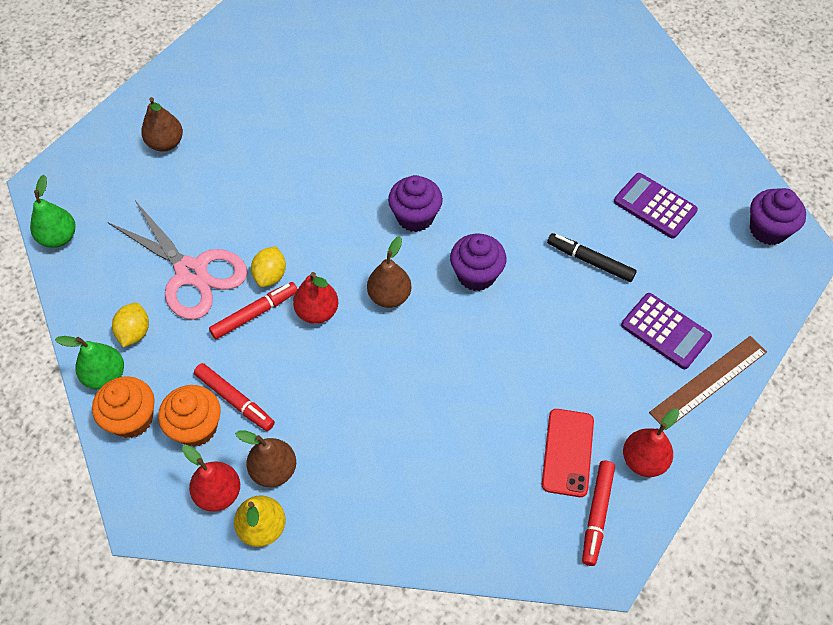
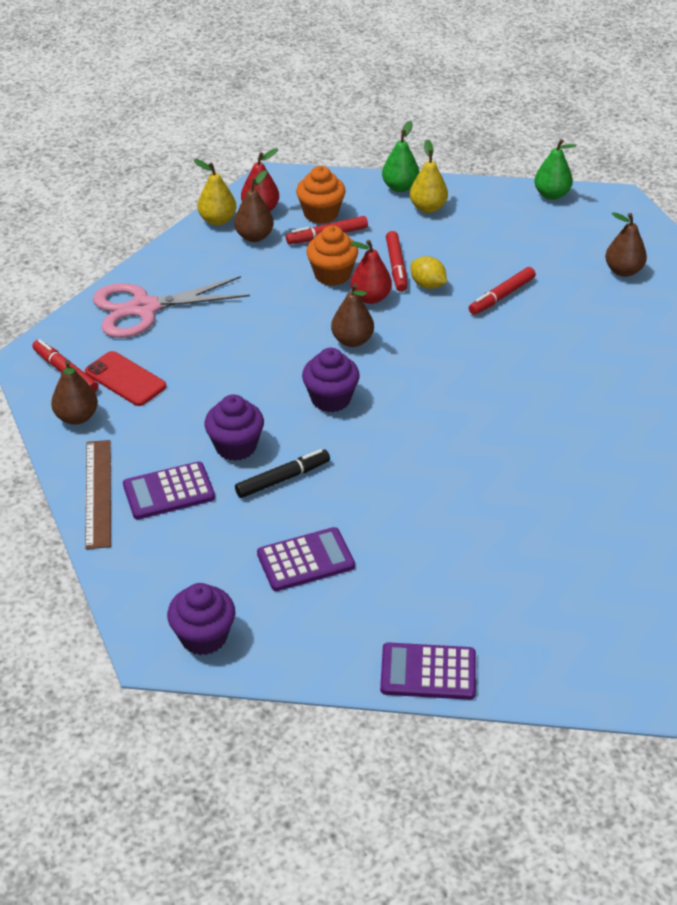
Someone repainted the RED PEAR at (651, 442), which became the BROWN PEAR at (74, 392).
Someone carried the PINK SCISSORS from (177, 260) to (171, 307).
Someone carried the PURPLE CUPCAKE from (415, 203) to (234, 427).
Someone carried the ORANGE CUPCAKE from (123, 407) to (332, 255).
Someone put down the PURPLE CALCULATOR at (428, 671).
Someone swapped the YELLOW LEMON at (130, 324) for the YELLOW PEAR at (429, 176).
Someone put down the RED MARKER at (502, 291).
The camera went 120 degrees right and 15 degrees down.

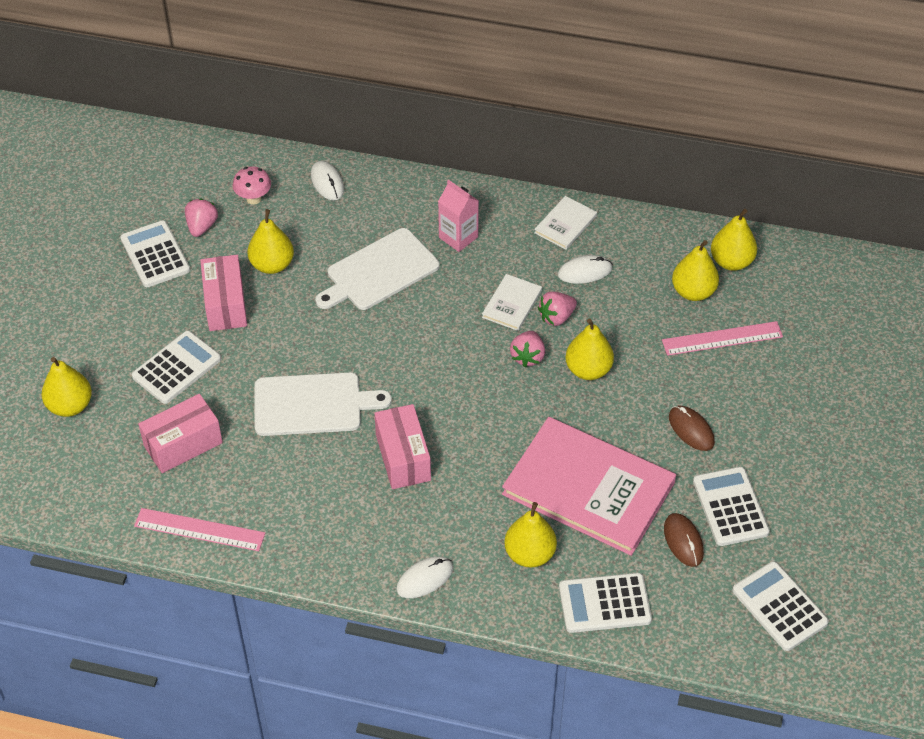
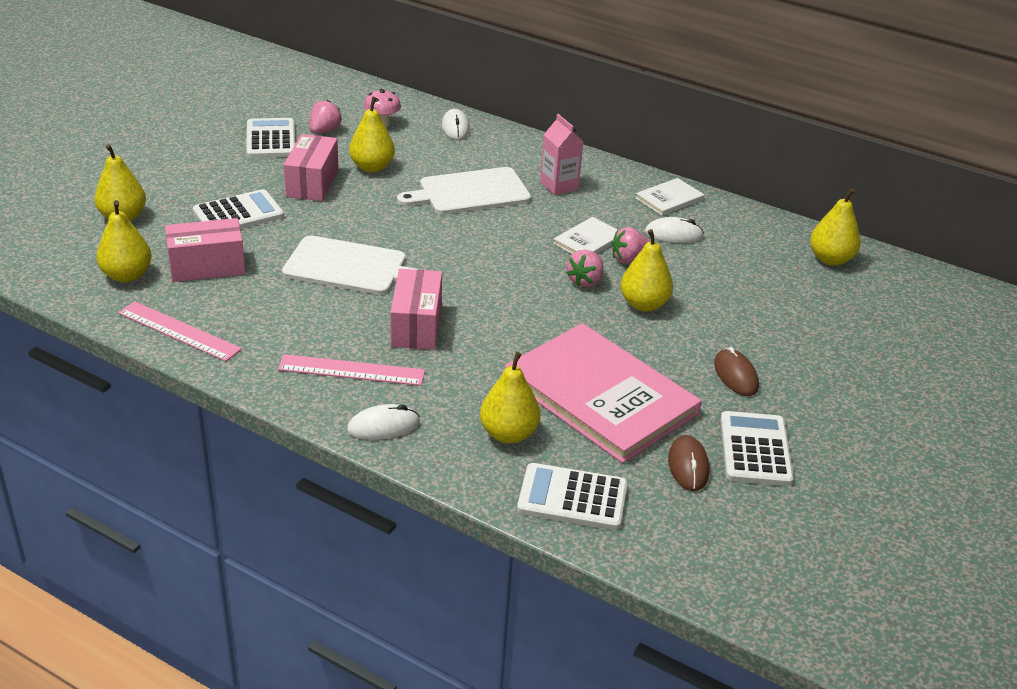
Someone carried the YELLOW PEAR from (695, 270) to (124, 241).
Someone carried the PINK RULER from (722, 338) to (351, 370).
Someone took away the WHITE CALCULATOR at (781, 606).
The camera went 15 degrees right and 15 degrees down.

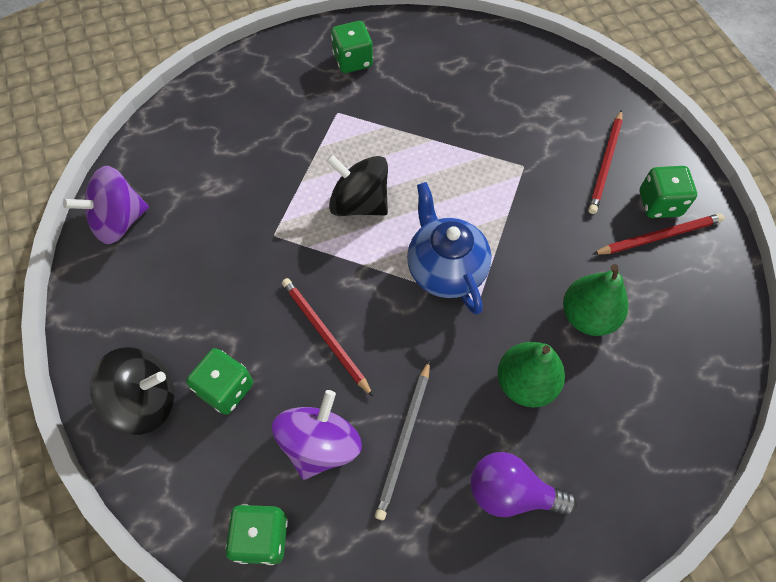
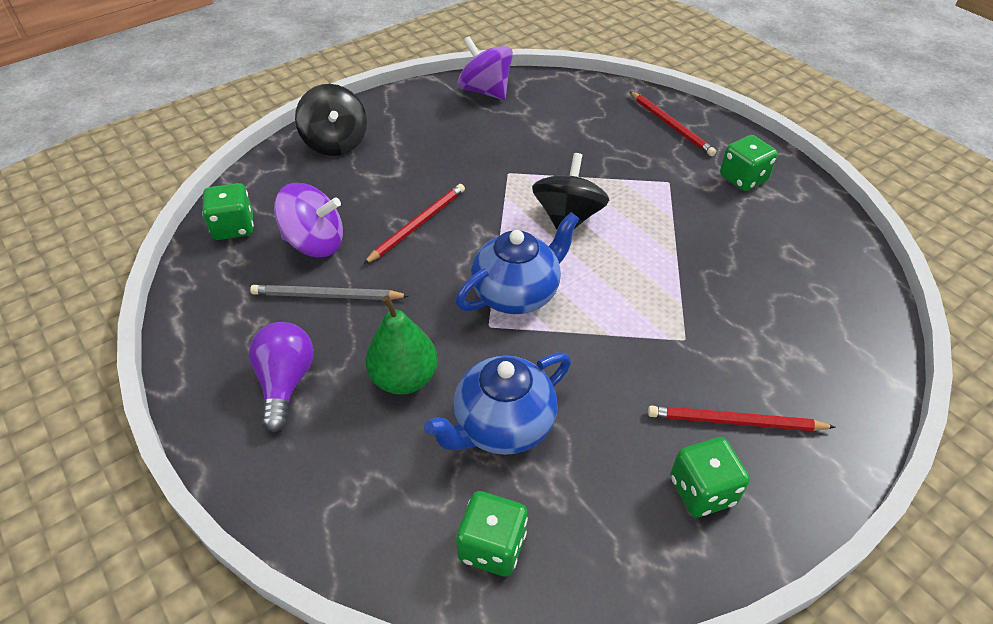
Someone swapped the GREEN PEAR at (595, 300) for the BLUE TEAPOT at (497, 403).
Someone carried the GREEN DICE from (219, 381) to (492, 534).
Someone carried the RED PENCIL from (658, 234) to (673, 123).
The camera went 75 degrees right and 15 degrees down.

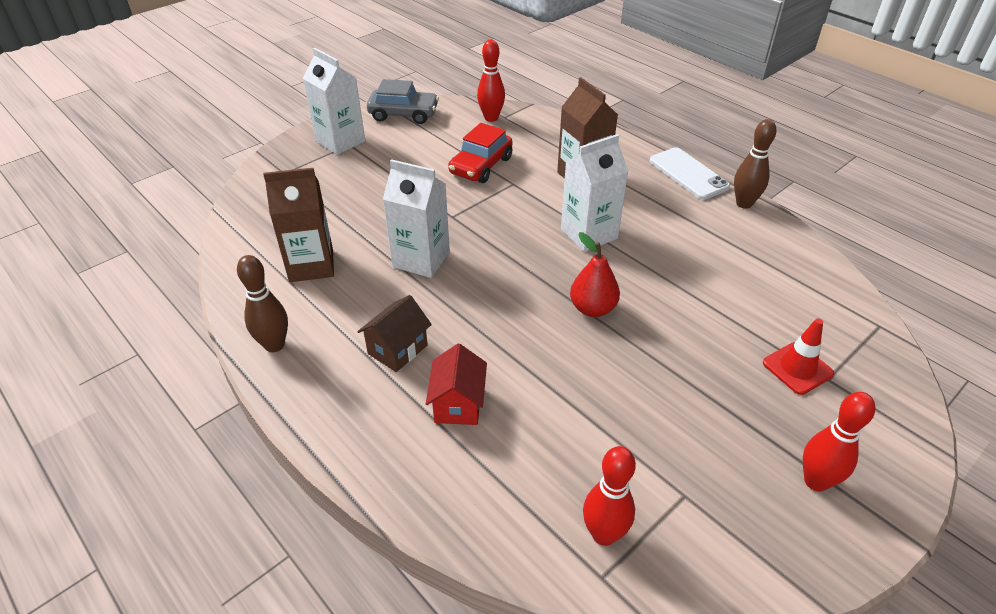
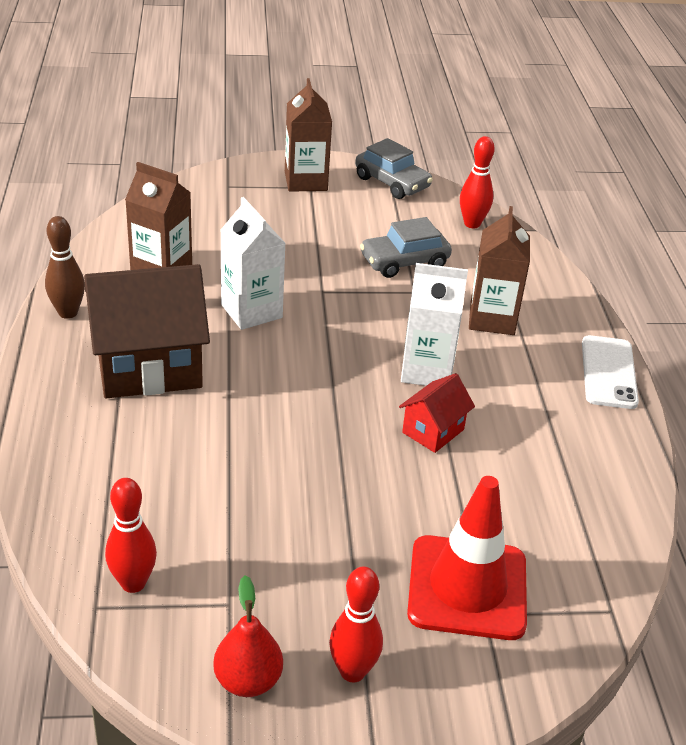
Someone scaled the BROWN HOUSE at (394, 333) by 2.06.
Someone carried the RED PEAR from (595, 274) to (248, 636).
Someone repainted the WHITE CARTON at (334, 101), which became the BROWN CARTON at (308, 135).
Someone repainted the RED CAR at (480, 153), which became the GREY CAR at (406, 247).
Someone carried the RED HOUSE from (456, 384) to (437, 413).
Someone scaled the RED TRAFFIC CONE at (798, 356) by 1.86.
Someone took away the BROWN BOWLING PIN at (755, 164).
The camera went 35 degrees right and 5 degrees down.

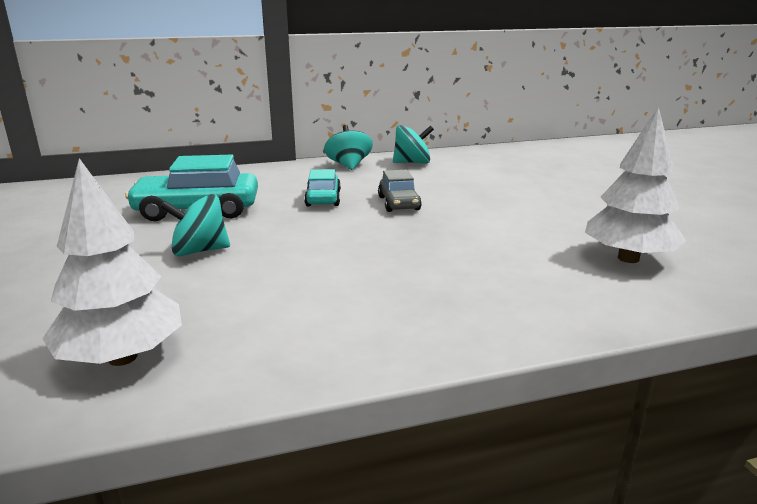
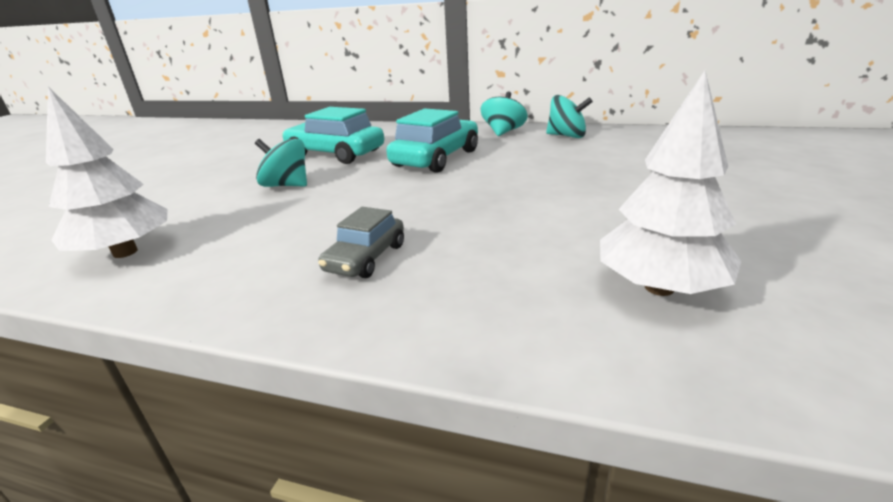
Someone carried the GREY CAR from (400, 191) to (361, 242).
Someone scaled the TURQUOISE CAR at (322, 187) by 1.71.
The camera went 35 degrees right and 5 degrees up.

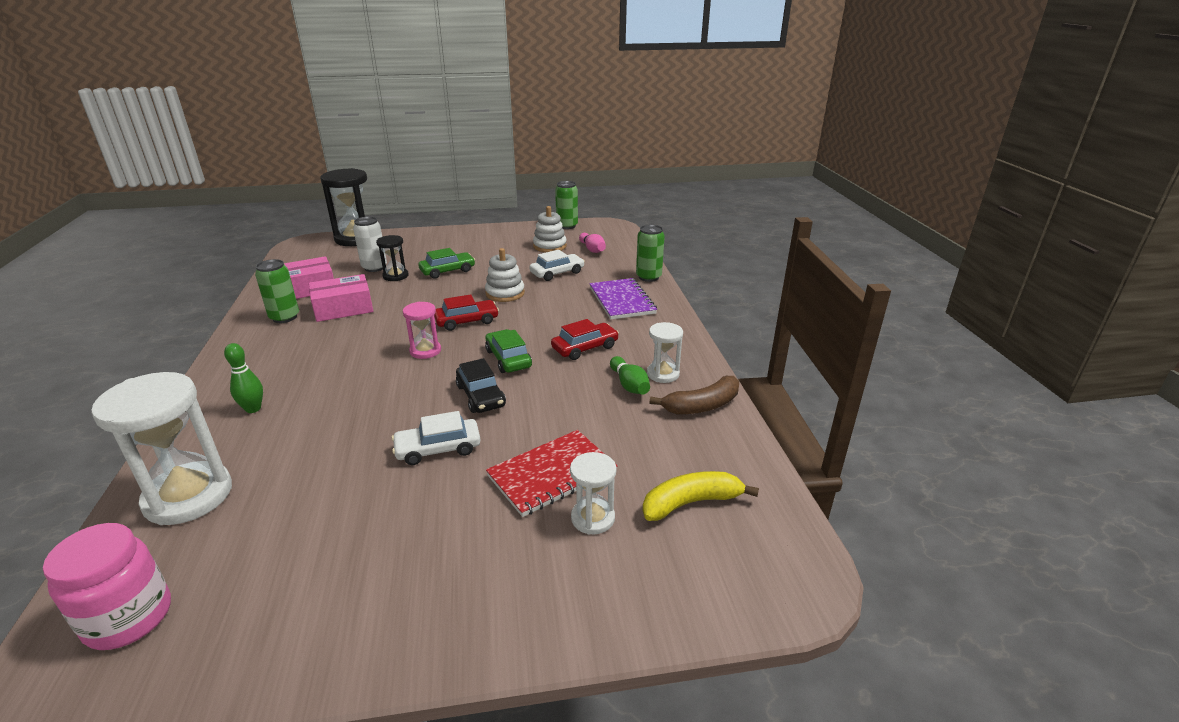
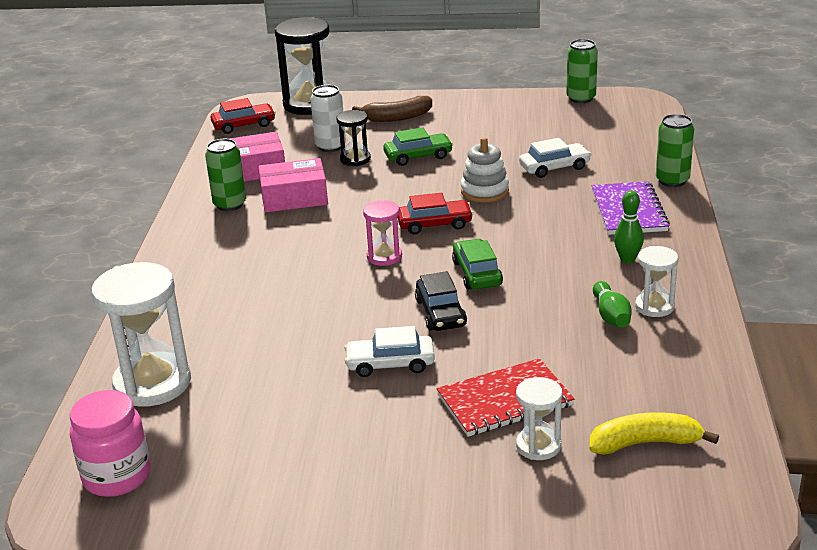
Someone carried the RED CAR from (585, 339) to (243, 116).
Someone carried the BROWN BANANA from (694, 395) to (392, 109).
Someone carried the GREEN BOWLING PIN from (243, 378) to (629, 227).
Someone took away the WHITE STACKING TOY at (550, 229).
Someone took away the PINK BOWLING PIN at (592, 243).
The camera went 15 degrees right and 0 degrees up.

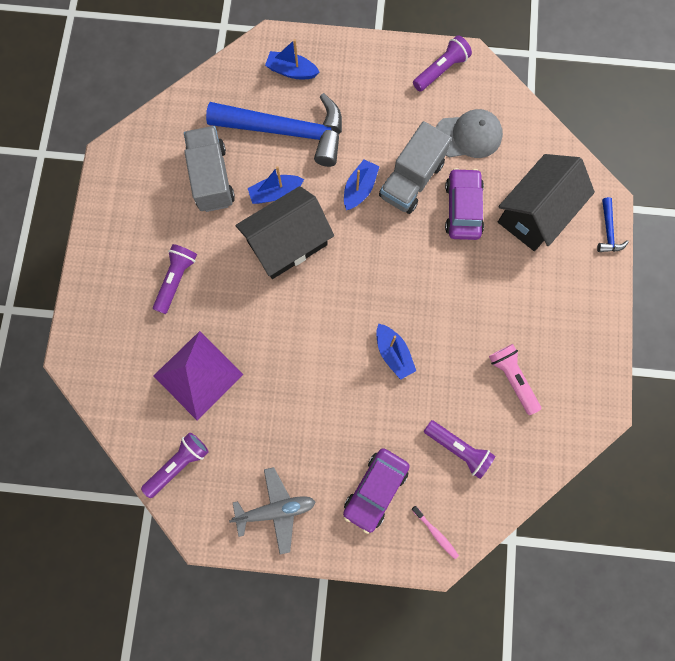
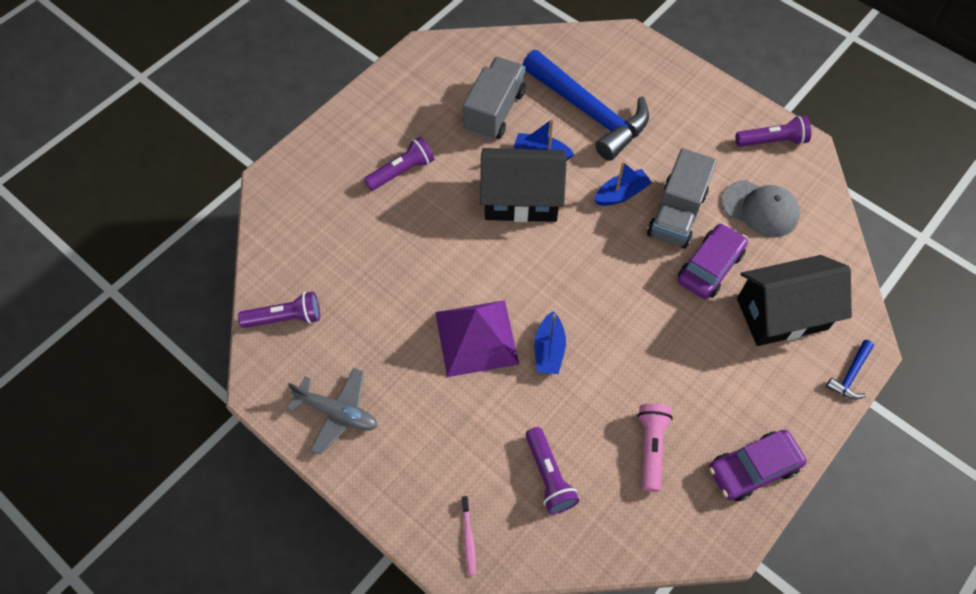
Someone carried the PURPLE PYRAMID from (198, 375) to (477, 338).
Someone rotated the GREY TRUCK at (415, 167) by 45 degrees counterclockwise.
Someone carried the PURPLE CAR from (376, 491) to (758, 466).
Someone took away the BLUE BOAT at (292, 59).
The camera went 35 degrees right and 15 degrees down.

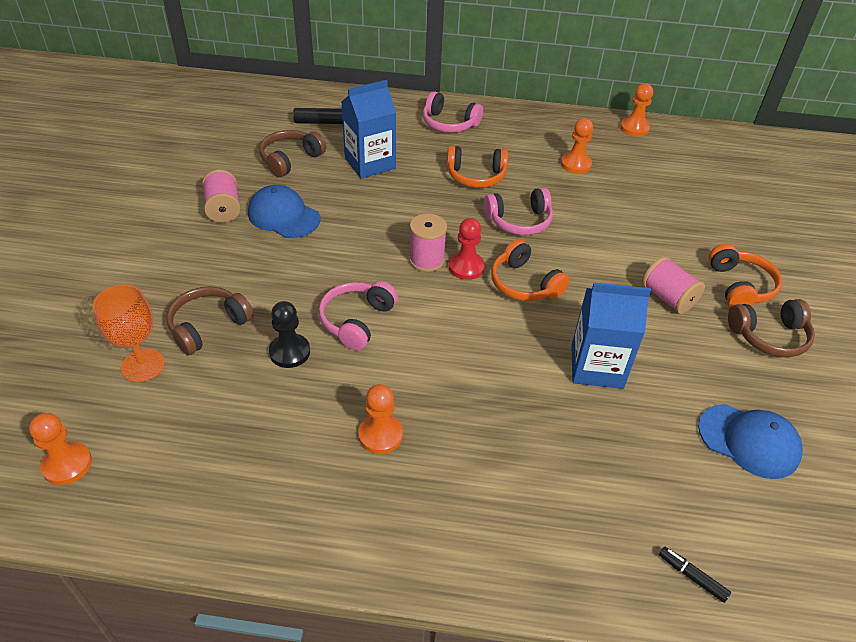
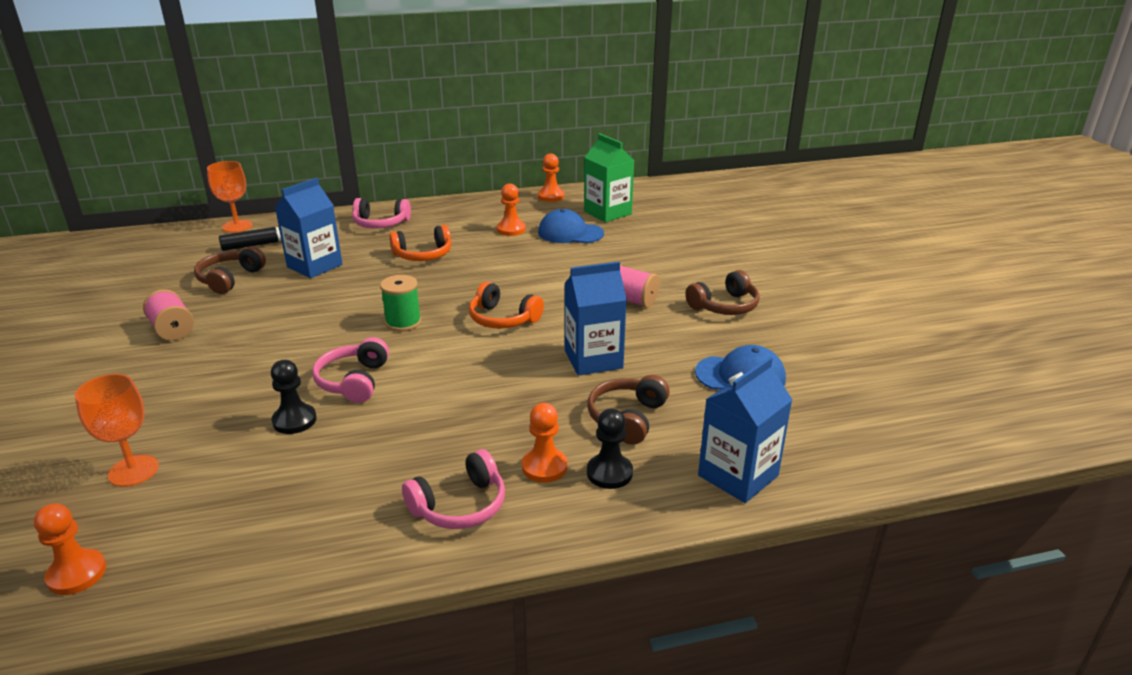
Someone put down the ORANGE GOBLET at (230, 197).
Someone repainted the PINK SPOOL at (428, 242), which became the GREEN SPOOL at (400, 303).
Someone carried the PINK HEADPHONES from (518, 211) to (453, 489).
Someone carried the ORANGE PAWN from (380, 419) to (545, 443).
Someone carried the BLUE CAP from (284, 211) to (571, 226).
Someone put down the GREEN CARTON at (609, 177).
Someone put down the BLACK PAWN at (610, 448).
Someone carried the BROWN HEADPHONES from (210, 320) to (629, 410).
Someone swapped the BLACK MARKER at (695, 574) for the BLUE CARTON at (745, 430).
Someone took away the RED PAWN at (467, 249).
Someone took away the ORANGE HEADPHONES at (745, 275).
The camera went 20 degrees left and 15 degrees down.

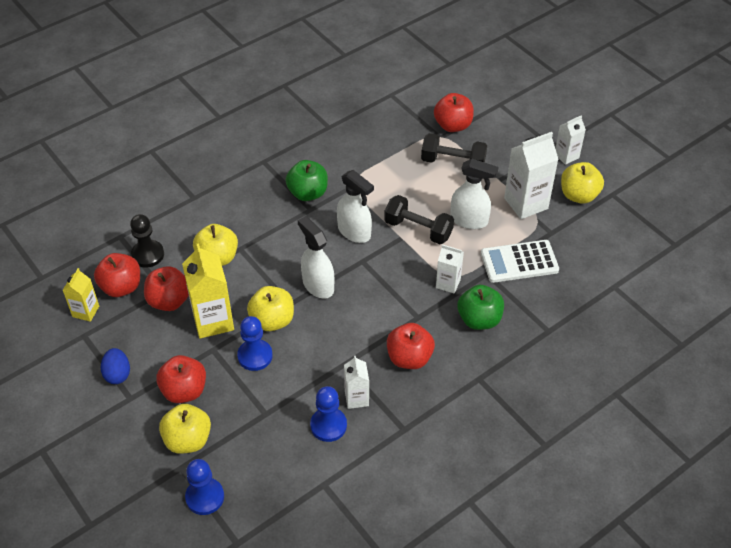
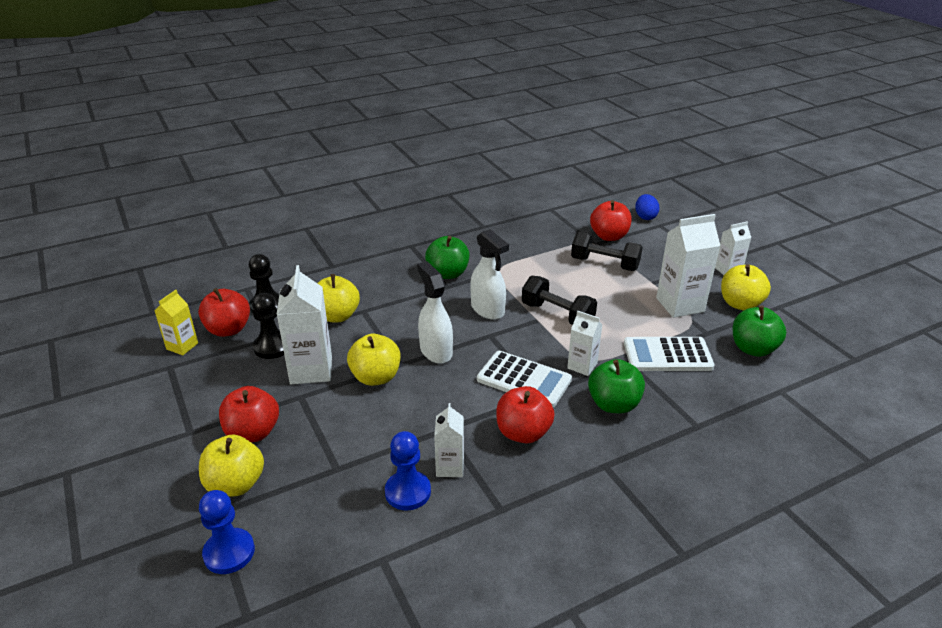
Someone swapped the RED APPLE at (166, 288) for the BLACK PAWN at (268, 326).
Someone repainted the YELLOW CARTON at (208, 290), which became the WHITE CARTON at (304, 324).
Someone put down the WHITE CALCULATOR at (524, 379).
Someone carried the BLUE EGG from (115, 366) to (647, 207).
Someone put down the GREEN APPLE at (759, 331).
Someone took away the BLUE PAWN at (255, 343).
Someone took away the WHITE SPRAY BOTTLE at (474, 194).
The camera went 10 degrees right and 15 degrees down.

